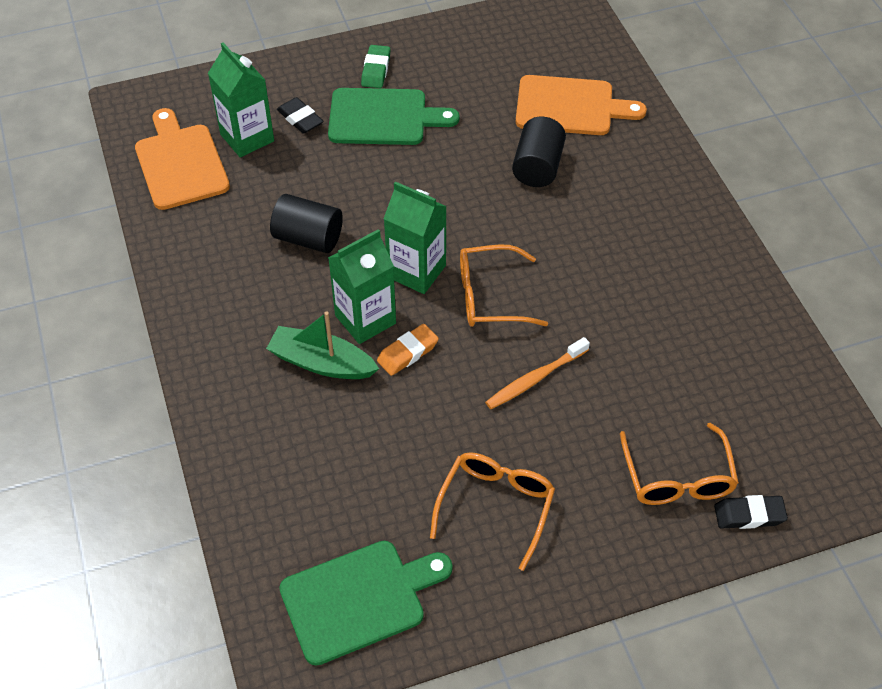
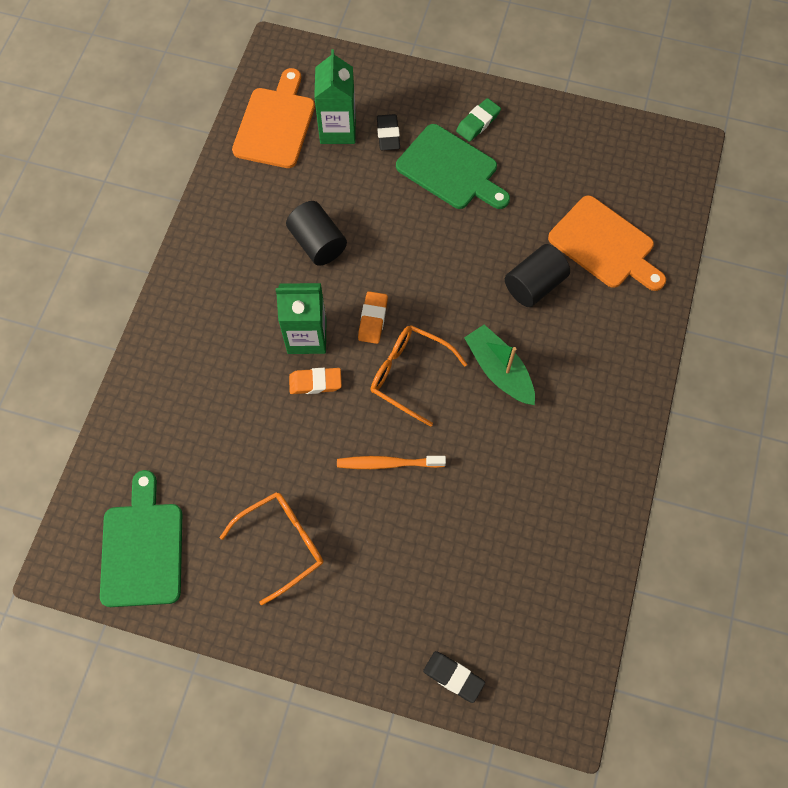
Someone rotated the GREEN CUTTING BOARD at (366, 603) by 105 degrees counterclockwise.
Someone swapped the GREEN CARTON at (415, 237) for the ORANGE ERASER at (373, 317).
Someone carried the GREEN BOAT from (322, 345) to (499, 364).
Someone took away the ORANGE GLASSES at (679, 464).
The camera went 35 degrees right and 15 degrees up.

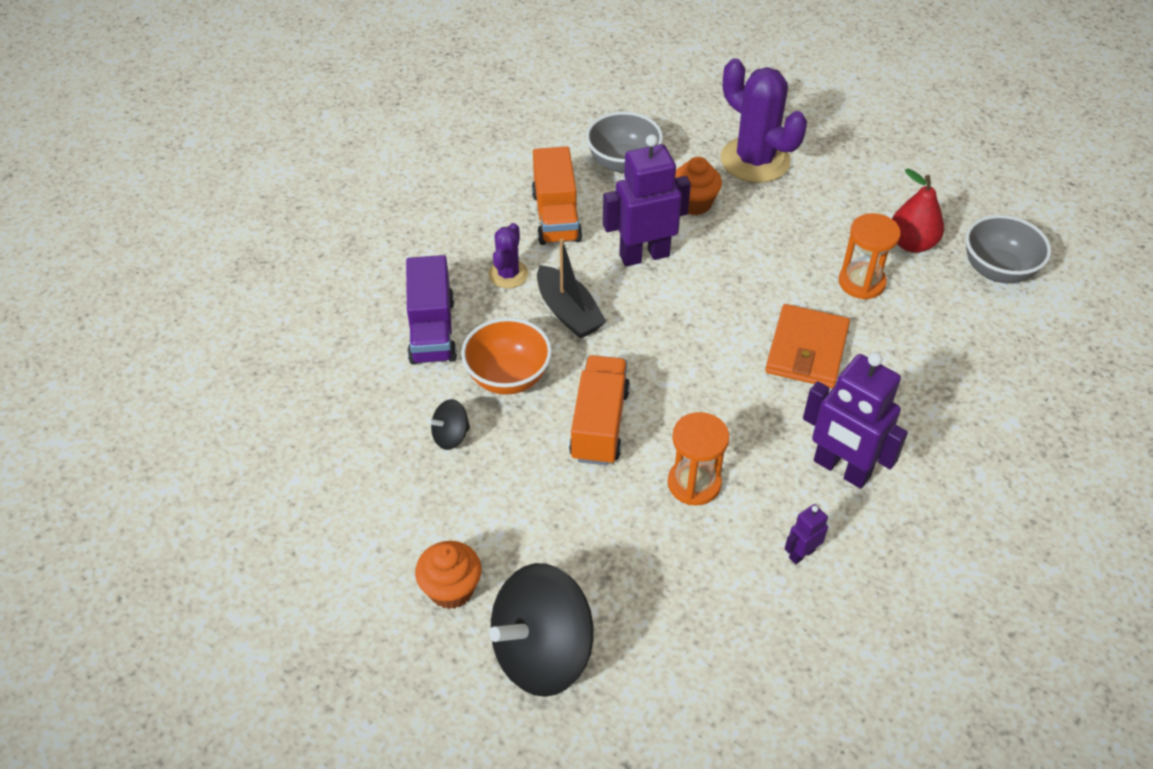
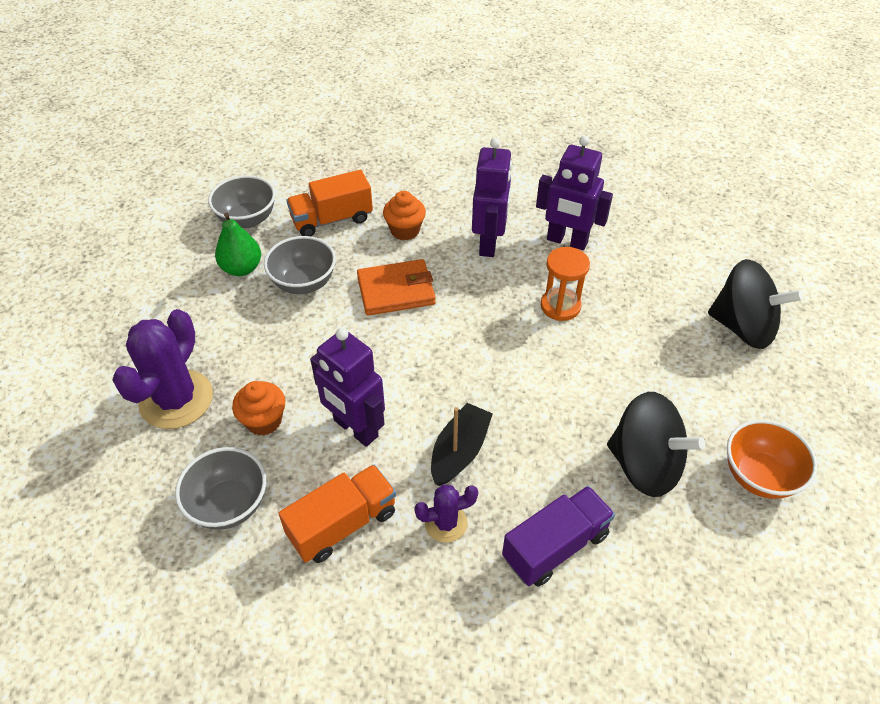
Someone repainted the RED PEAR at (918, 211), which became the GREEN PEAR at (238, 244).
Someone swapped the ORANGE HOURGLASS at (870, 256) for the GREY BOWL at (300, 265).
Someone carried the ORANGE TRUCK from (599, 410) to (329, 203).
Someone carried the ORANGE CUPCAKE from (448, 575) to (404, 215).
Someone scaled the PURPLE ROBOT at (806, 534) by 2.15.
Someone scaled the BLACK SPINNING TOP at (449, 424) by 2.21.
Someone carried the ORANGE BOWL from (506, 356) to (772, 459).
The camera went 120 degrees left and 0 degrees up.

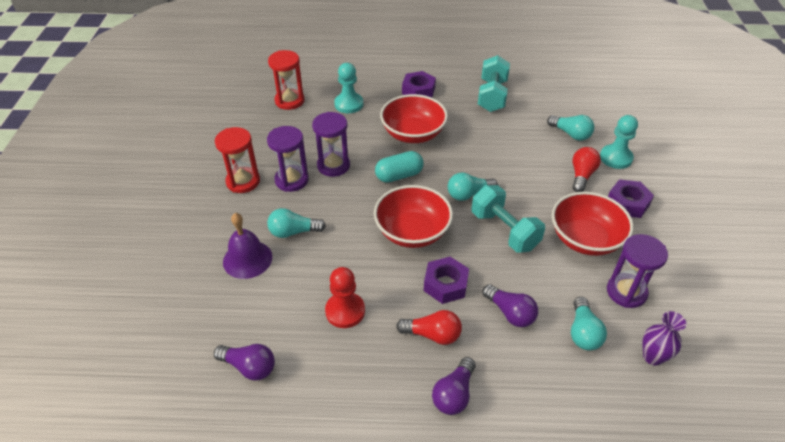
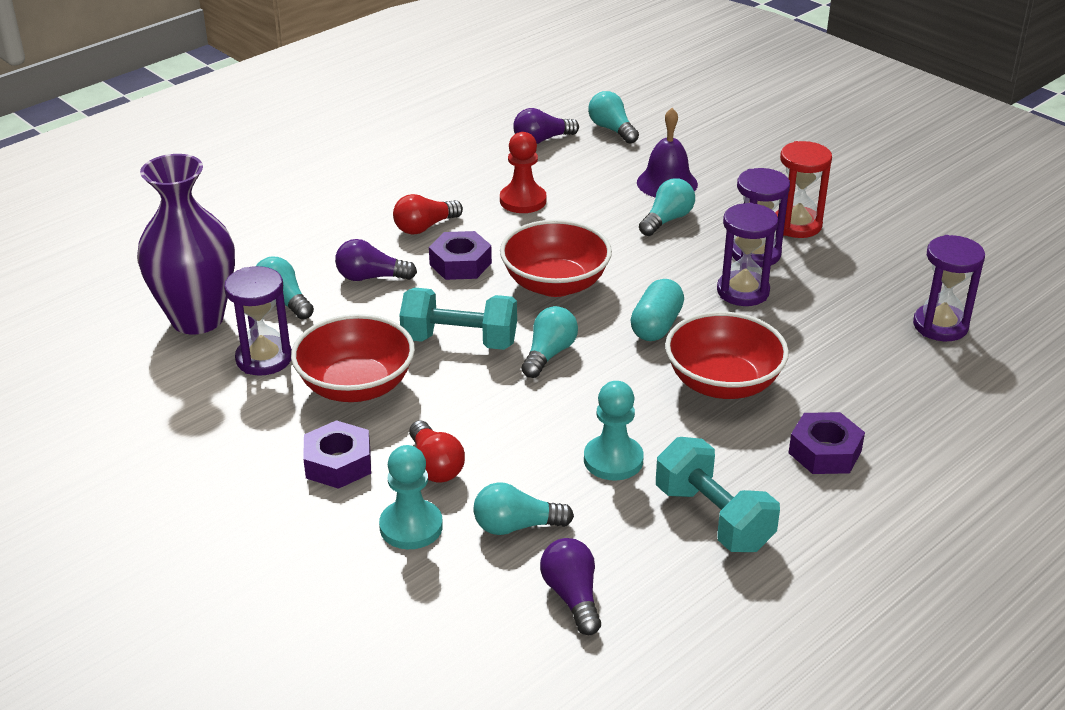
Someone scaled the PURPLE VASE at (664, 338) by 2.13.
Someone carried the PURPLE LIGHT BULB from (453, 386) to (570, 586).
Someone carried the TURQUOISE PAWN from (348, 88) to (614, 431).
Someone put down the TURQUOISE LIGHT BULB at (613, 117).
Someone repainted the RED HOURGLASS at (286, 80), which became the PURPLE HOURGLASS at (949, 288).
The camera went 135 degrees right and 10 degrees down.

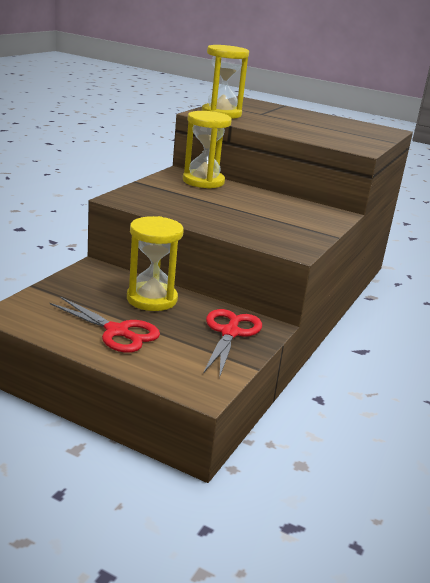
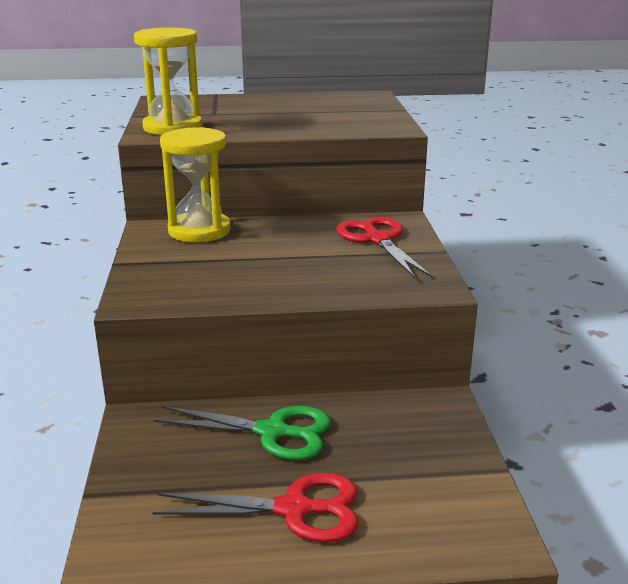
Someone swapped the YELLOW HOURGLASS at (155, 263) for the GREEN SCISSORS at (242, 433).
Someone carried the RED SCISSORS from (232, 343) to (384, 247).
The camera went 30 degrees left and 0 degrees up.

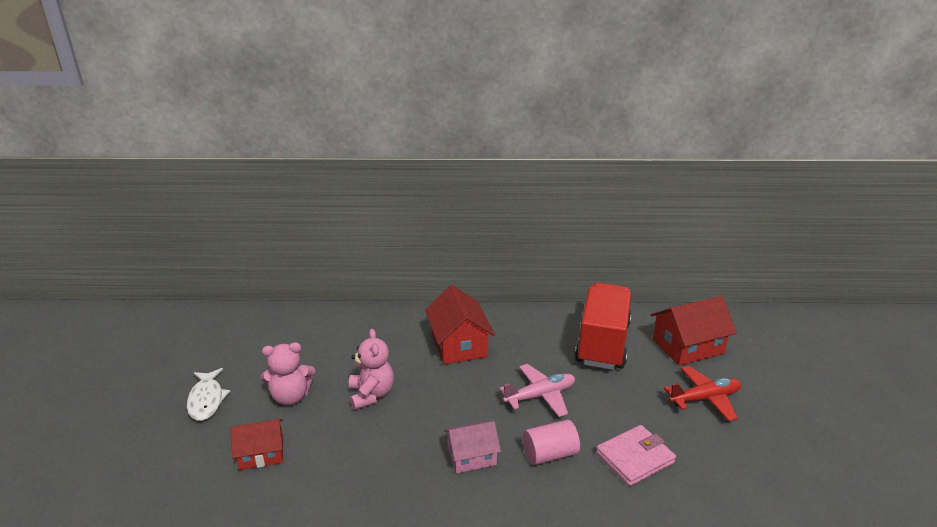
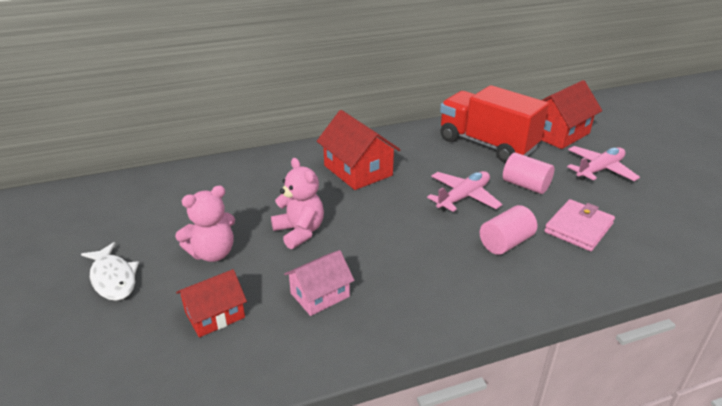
Someone carried the PINK HOUSE from (472, 447) to (319, 283).
Someone rotated the RED TRUCK at (603, 326) by 45 degrees counterclockwise.
Someone put down the PINK CYLINDER at (528, 173).
Someone repainted the RED PLANE at (702, 393), which became the PINK PLANE at (603, 163).
The camera went 20 degrees left and 5 degrees up.

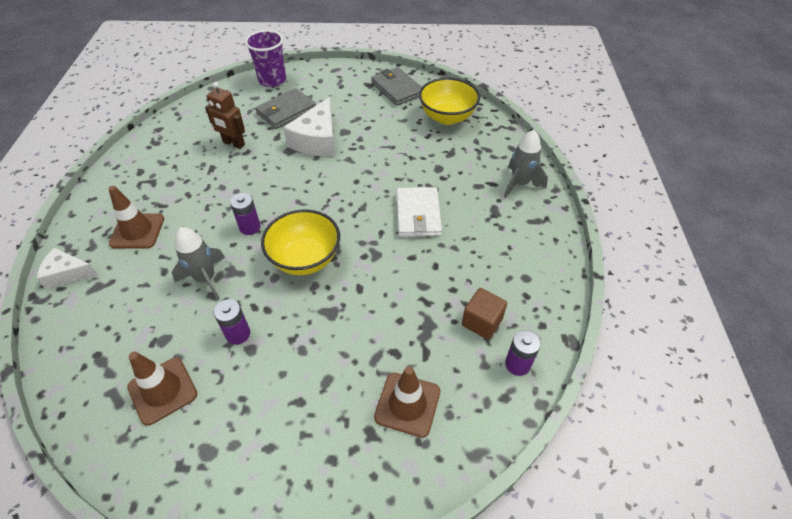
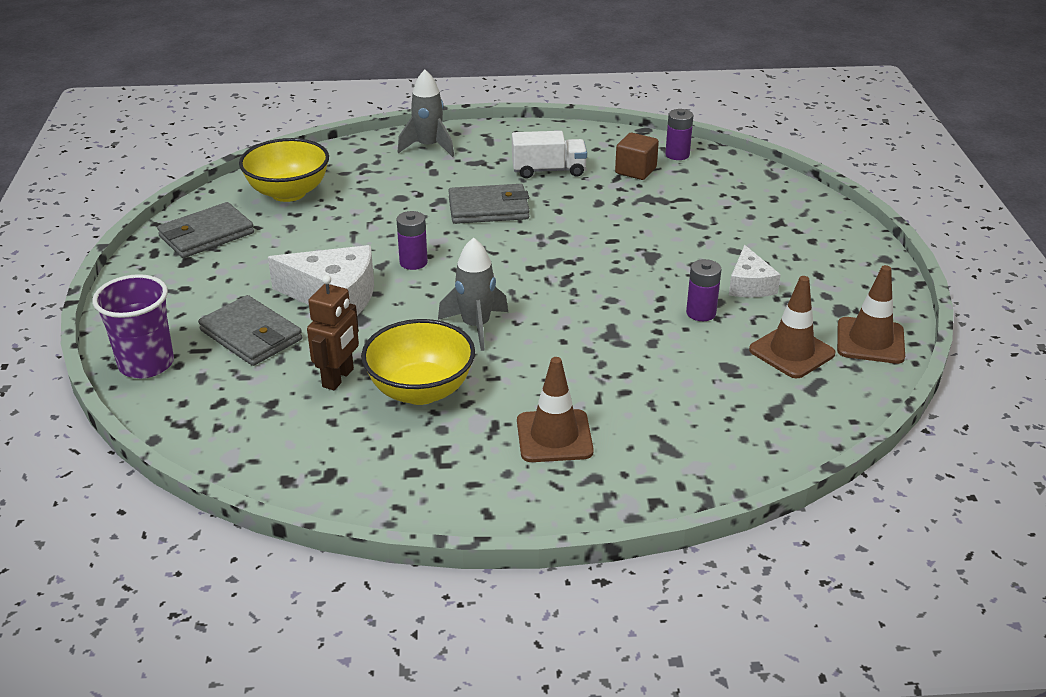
Someone carried the YELLOW BOWL from (300, 242) to (418, 362).
Someone carried the PURPLE BATTERY from (245, 214) to (412, 240).
Someone carried the GREY ROCKET from (198, 263) to (473, 294).
Someone repainted the WHITE WALLET at (419, 212), which became the GREY WALLET at (488, 204).
Someone put down the WHITE TRUCK at (549, 154).
Someone carried the WHITE CHEESE from (67, 268) to (755, 271).
Someone carried the BROWN TRAFFIC CONE from (407, 402) to (871, 314).
The camera went 95 degrees left and 15 degrees down.

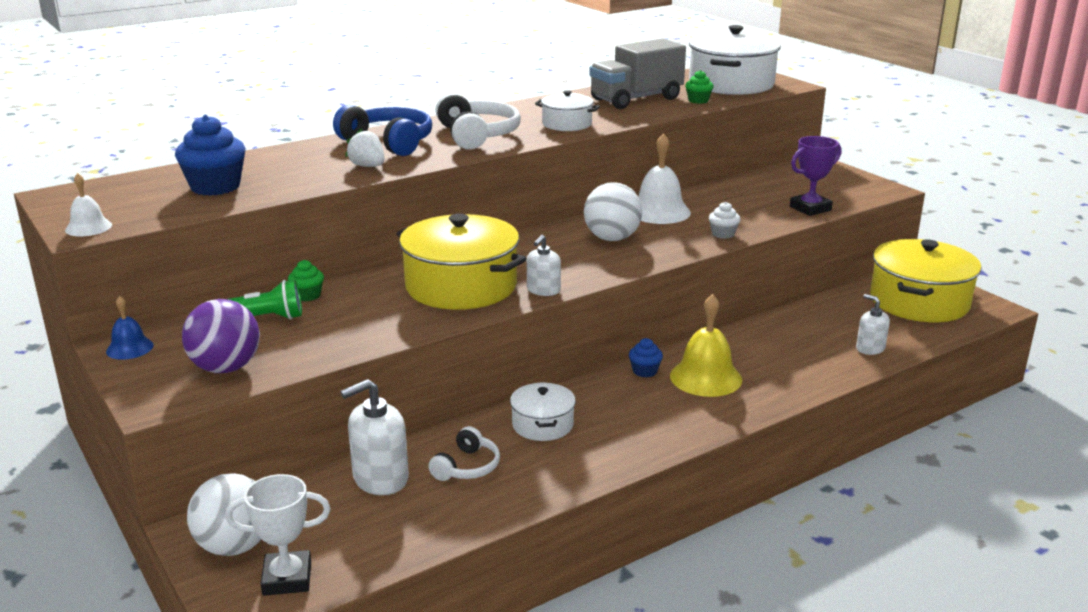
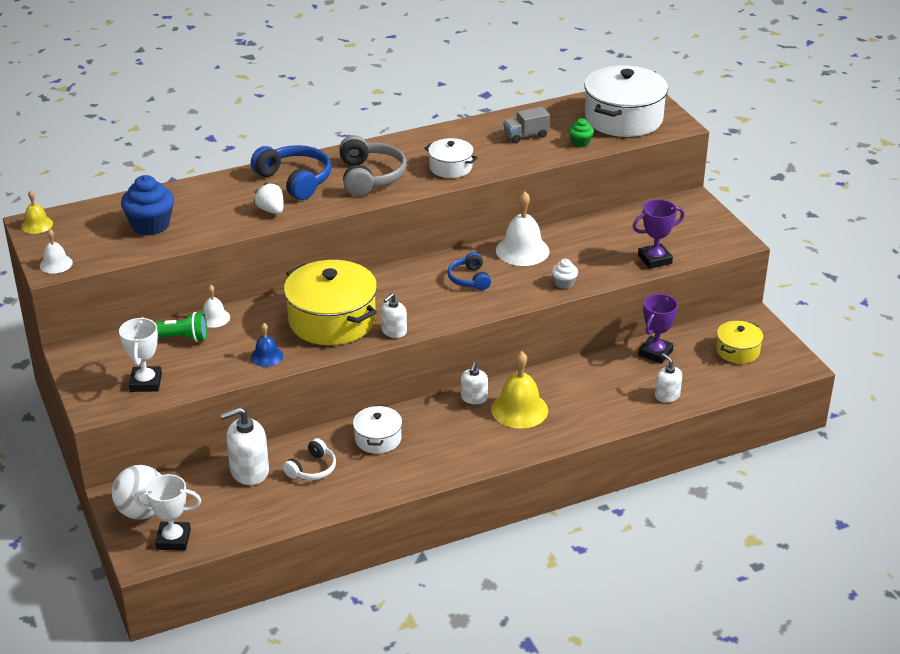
Someone put down the YELLOW BELL at (37, 212).
Someone swapped the PURPLE BALL at (221, 336) for the WHITE TROPHY at (140, 354).
Someone swapped the GREEN CUPCAKE at (306, 280) for the WHITE BELL at (216, 306).
Someone carried the BLUE BELL from (130, 328) to (267, 345).
Someone repainted the WHITE HEADPHONES at (478, 121), which became the GREY HEADPHONES at (373, 165).
Someone swapped the WHITE BALL at (613, 211) for the BLUE HEADPHONES at (469, 271).
Someone swapped the BLUE CUPCAKE at (646, 357) for the WHITE SOAP DISPENSER at (474, 383).
Someone scaled the GREY TRUCK at (637, 73) by 0.53.
Someone put down the PURPLE TROPHY at (658, 329).
Someone scaled the YELLOW POT at (925, 280) by 0.52.
The camera went 10 degrees right and 10 degrees up.

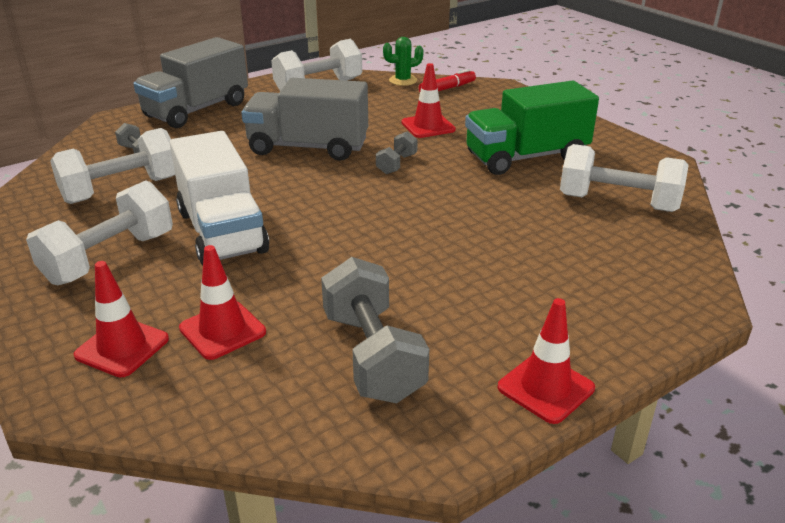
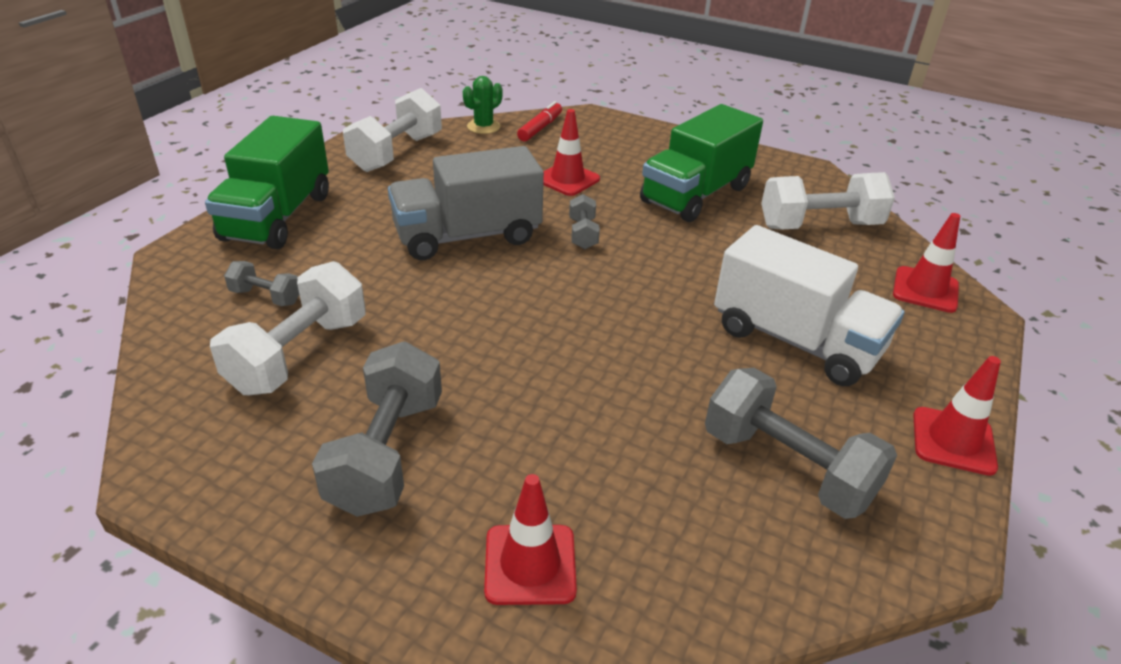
Someone repainted the GREY TRUCK at (190, 82), which became the GREEN TRUCK at (267, 182).
Someone repainted the WHITE DUMBBELL at (99, 233), which became the GREY DUMBBELL at (377, 429).
Someone carried the WHITE TRUCK from (219, 198) to (809, 305).
Someone carried the RED TRAFFIC CONE from (222, 302) to (926, 263).
The camera went 30 degrees left and 5 degrees up.

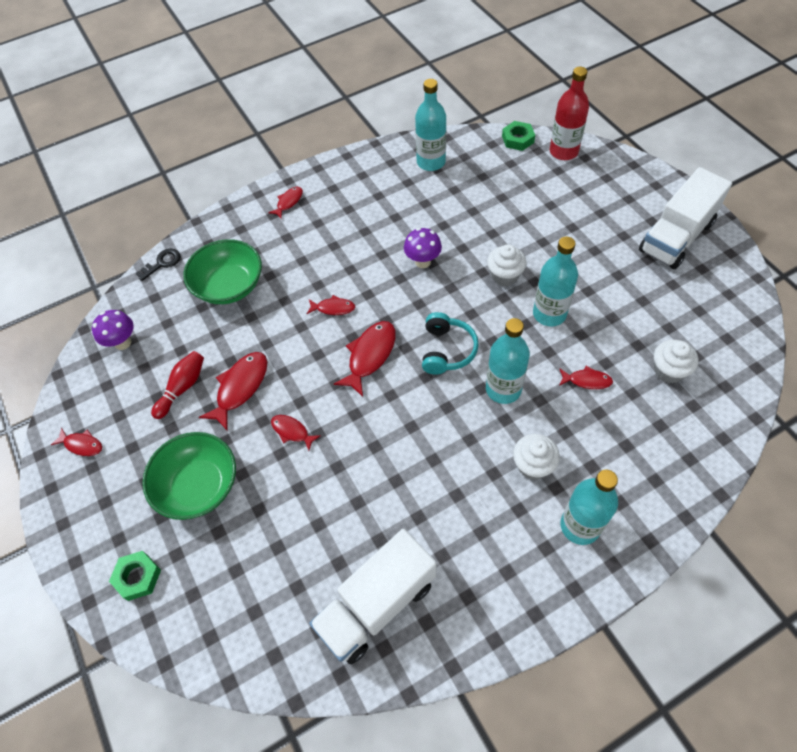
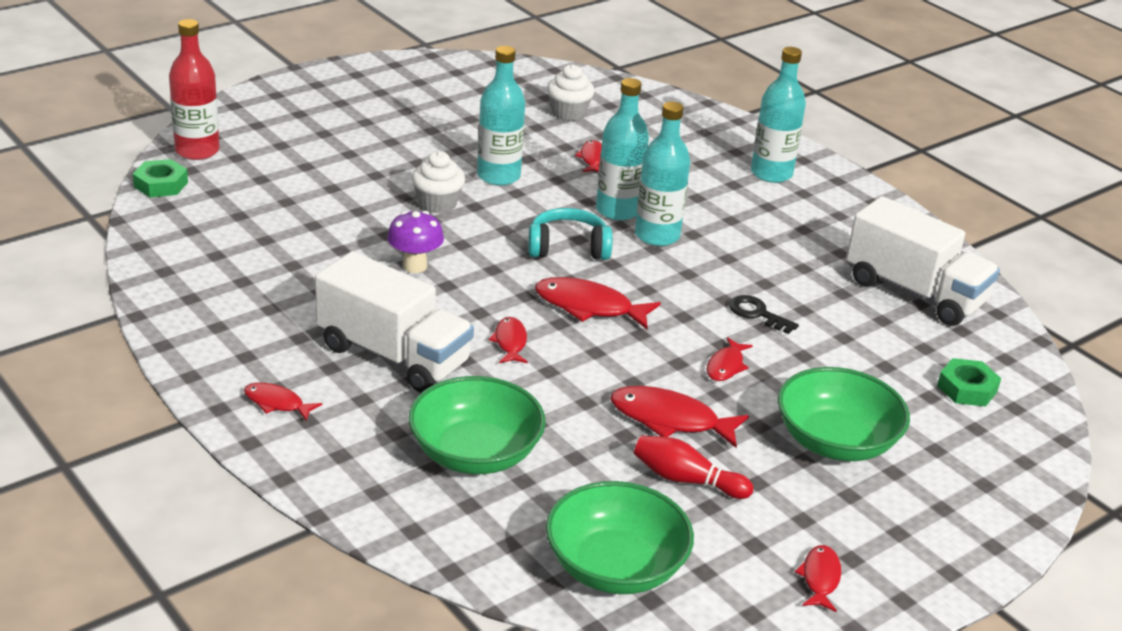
Someone carried the WHITE TRUCK from (685, 218) to (394, 322).
Someone swapped the PURPLE MUSHROOM at (113, 330) for the GREEN BOWL at (620, 537).
Someone carried the TURQUOISE BOTTLE from (430, 125) to (662, 173).
Someone carried the BLACK KEY from (158, 264) to (764, 314).
Someone carried the GREEN NUT from (135, 576) to (969, 382).
Someone took away the WHITE CUPCAKE at (536, 457).
The camera went 105 degrees left and 25 degrees down.

